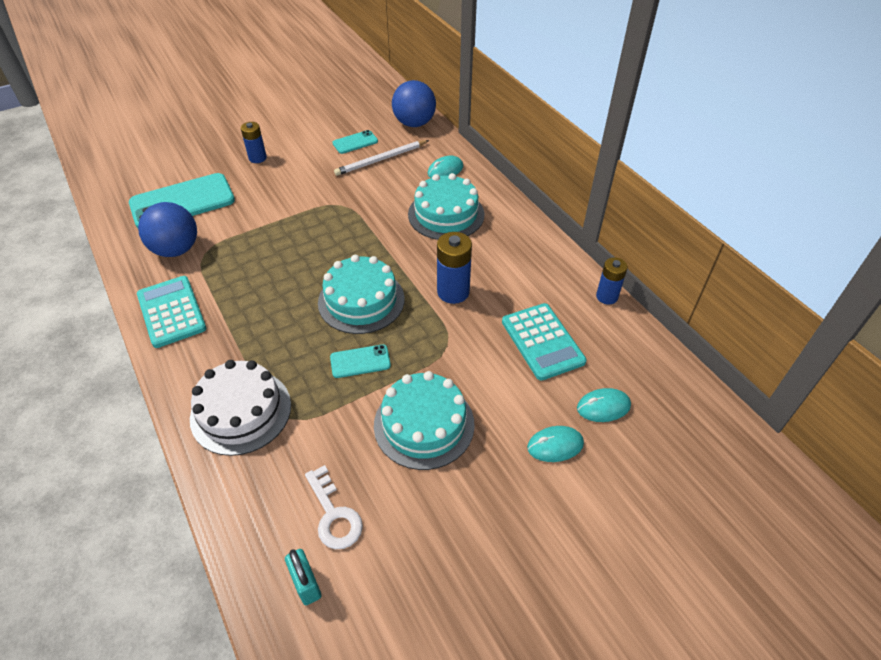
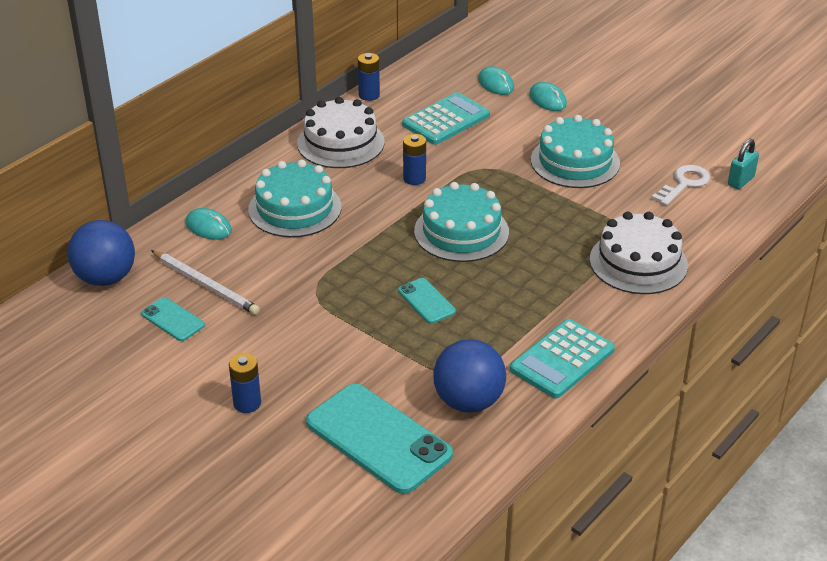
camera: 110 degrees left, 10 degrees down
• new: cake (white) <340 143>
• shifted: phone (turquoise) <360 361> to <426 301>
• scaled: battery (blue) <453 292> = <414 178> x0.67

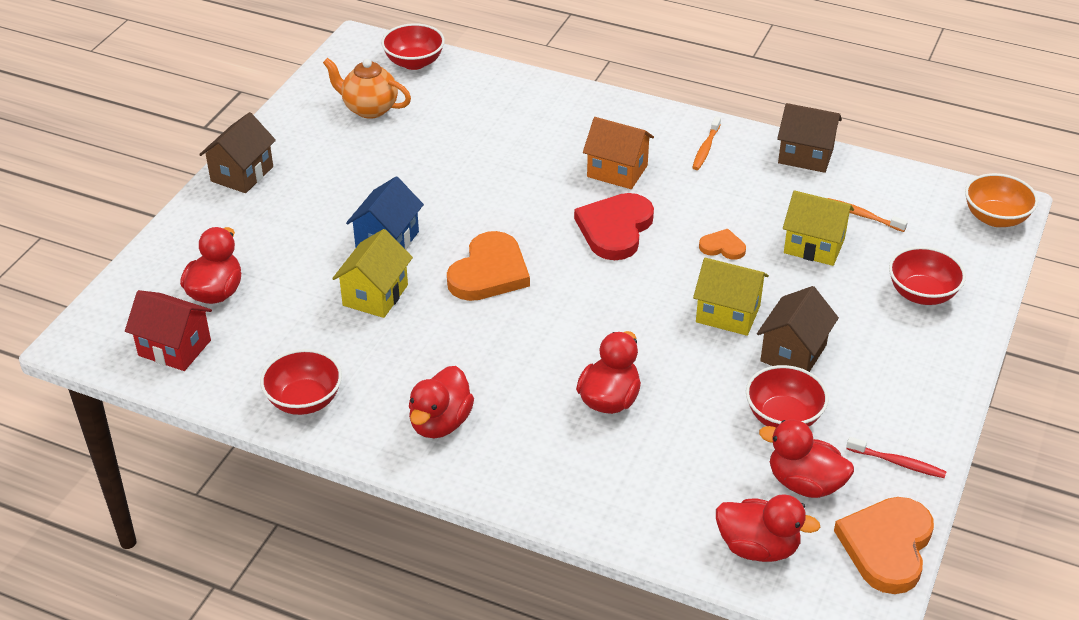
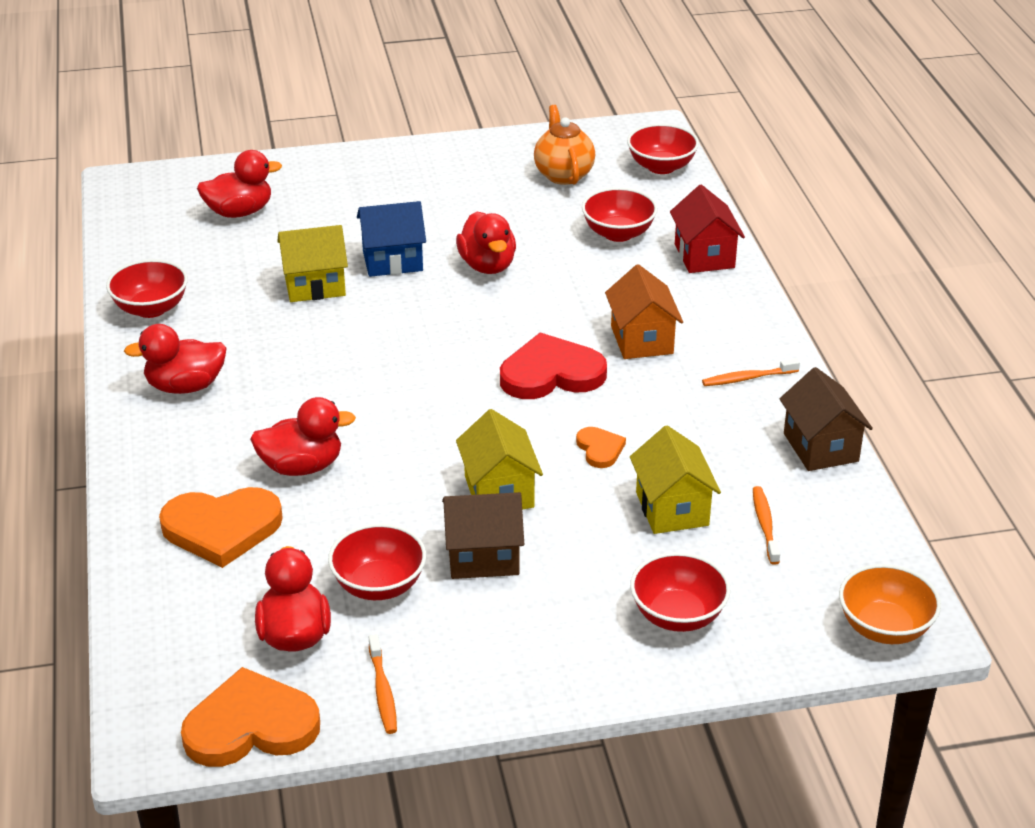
camera: 55 degrees right, 5 degrees down
• shifted: heart (orange) <489 272> to <222 528>
• repainted: toothbrush (red) <898 463> to toothbrush (orange) <383 691>
• shifted: duck (red) <758 547> to <487 266>
• new: bowl (red) <618 233>
• shifted: house (red) <174 348> to <704 256>
• gone: house (brown) <242 174>

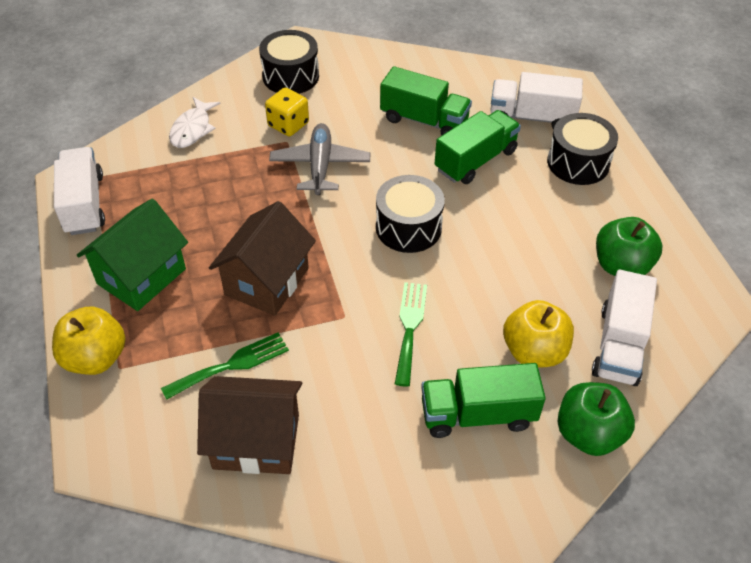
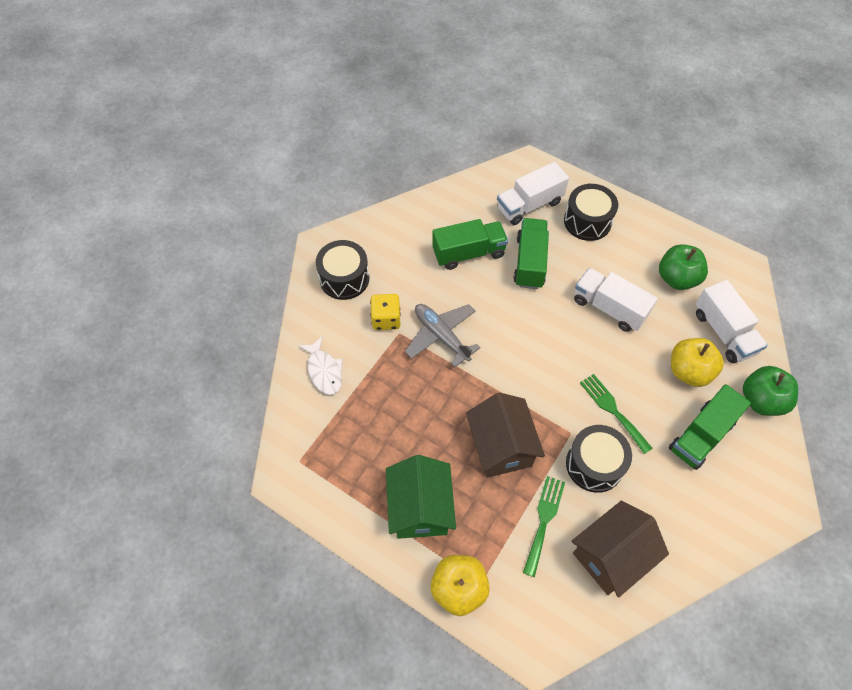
camera: 40 degrees left, 10 degrees up
• shifted: drum (black) <408 227> to <594 464>
• shifted: truck (white) <84 204> to <609 308>

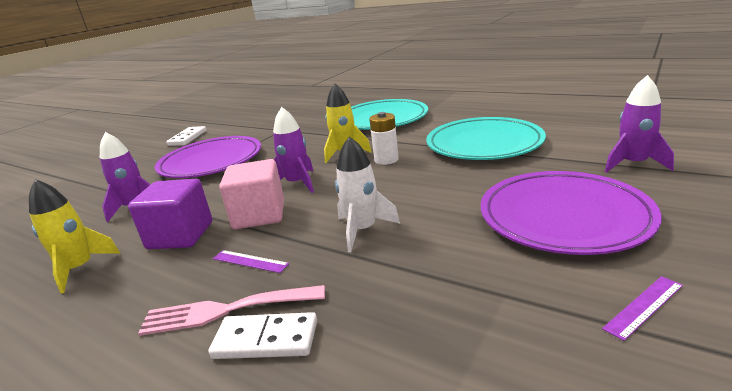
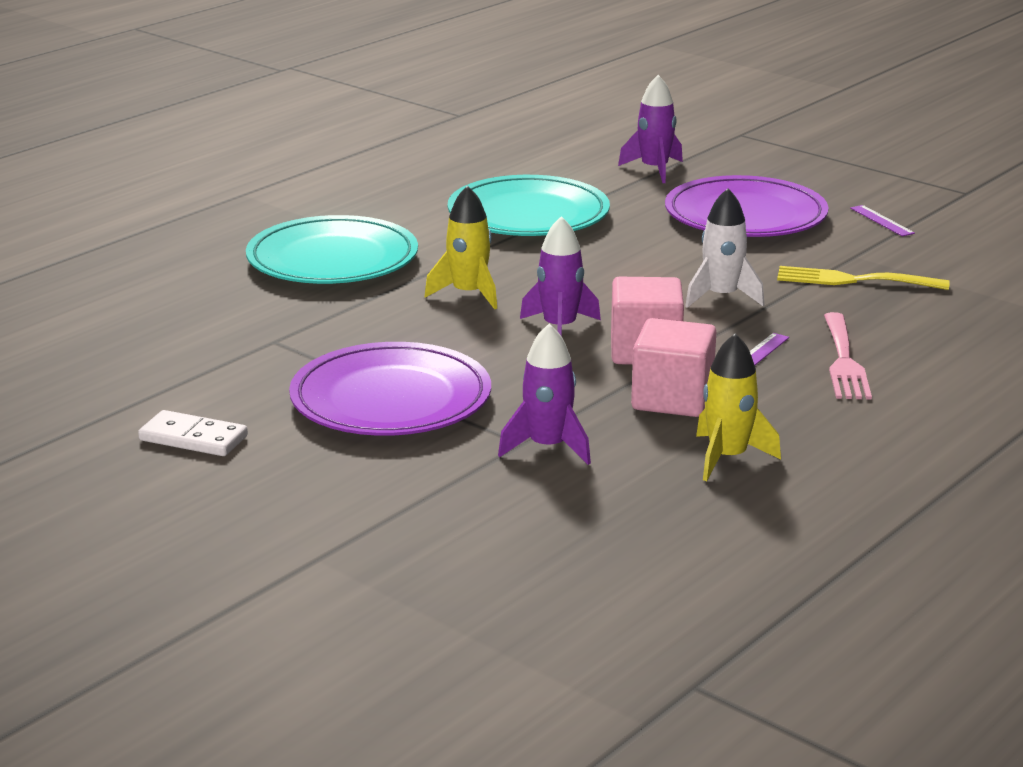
camera: 85 degrees left, 0 degrees up
• repainted: cube (purple) <180 235> to cube (pink) <672 399>
• new: fork (yellow) <853 280>
• gone: domino (white) <266 340>
• gone: battery (white) <386 160>

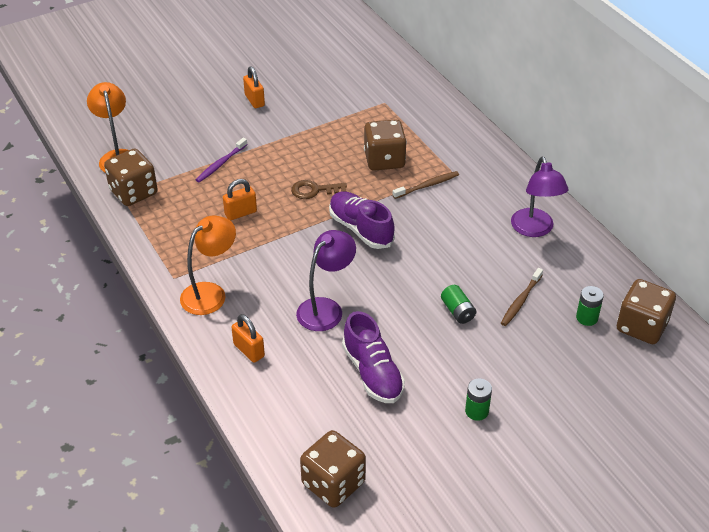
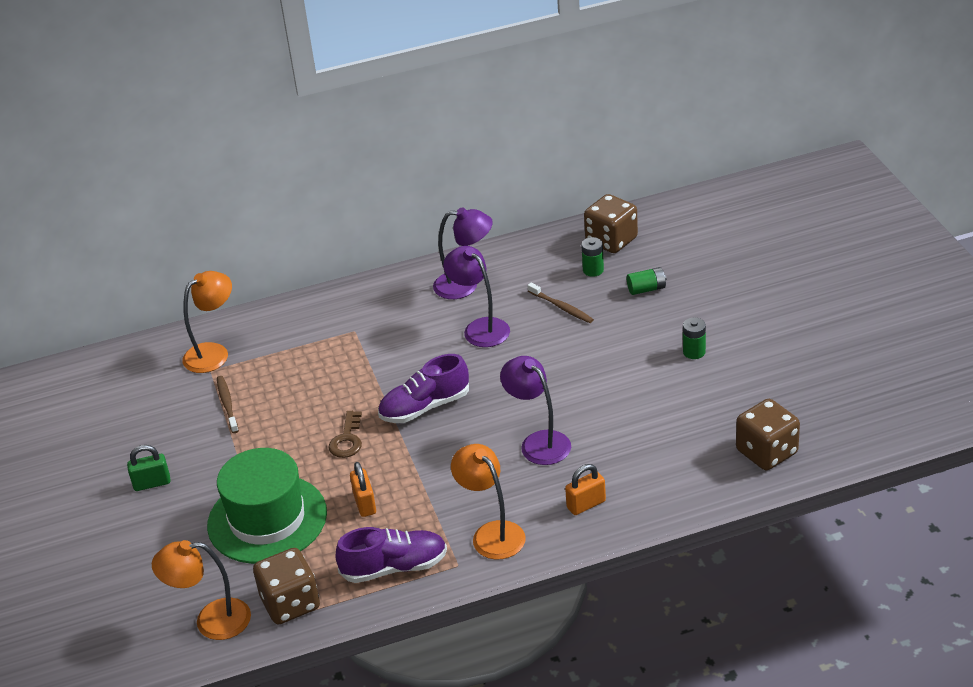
camera: 75 degrees left, 5 degrees down
• repainted: padlock (orange) <254 100> to padlock (green) <152 483>
• new: lamp (orange) <213 353>
• swapped: toothbrush (purple) <220 164> to hat (green) <267 519>
• shifted: toothbrush (brown) <427 185> to <227 404>
• shifted: shoe (purple) <373 373> to <394 567>
• new: lamp (purple) <480 328>
• shifted: battery (green) <457 311> to <646 289>
• gone: dice (brown) <384 160>

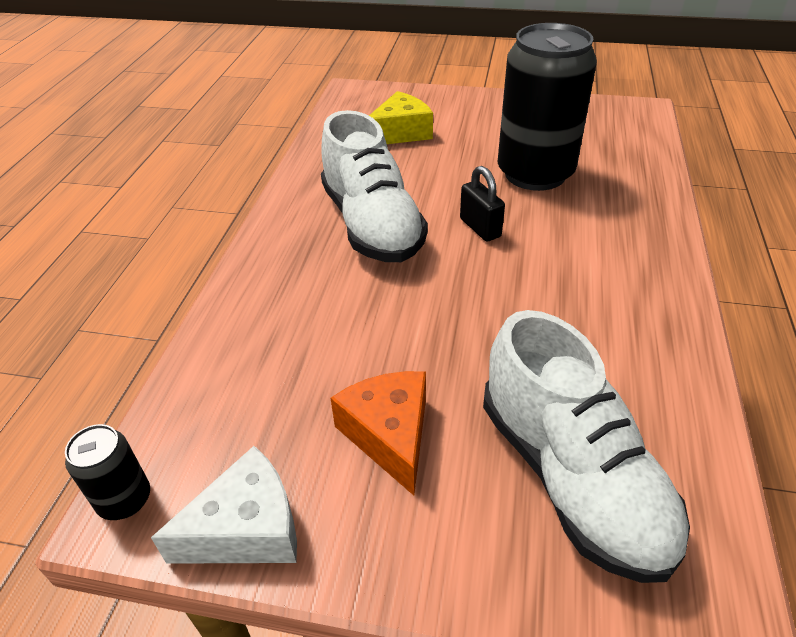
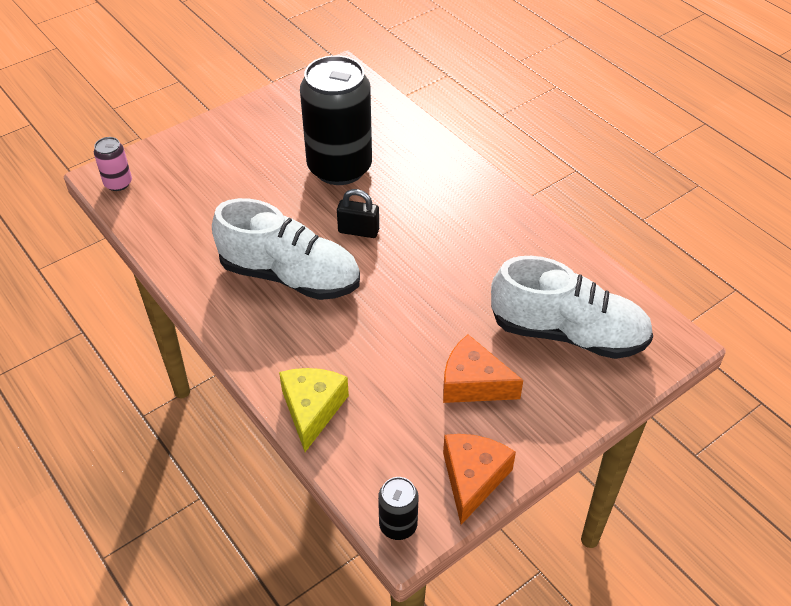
camera: 50 degrees left, 5 degrees up
• new: can (pink) <118 183>
• shifted: cheese (yellow) <401 133> to <312 409>
• repainted: cheese (white) <247 529> to cheese (orange) <473 479>

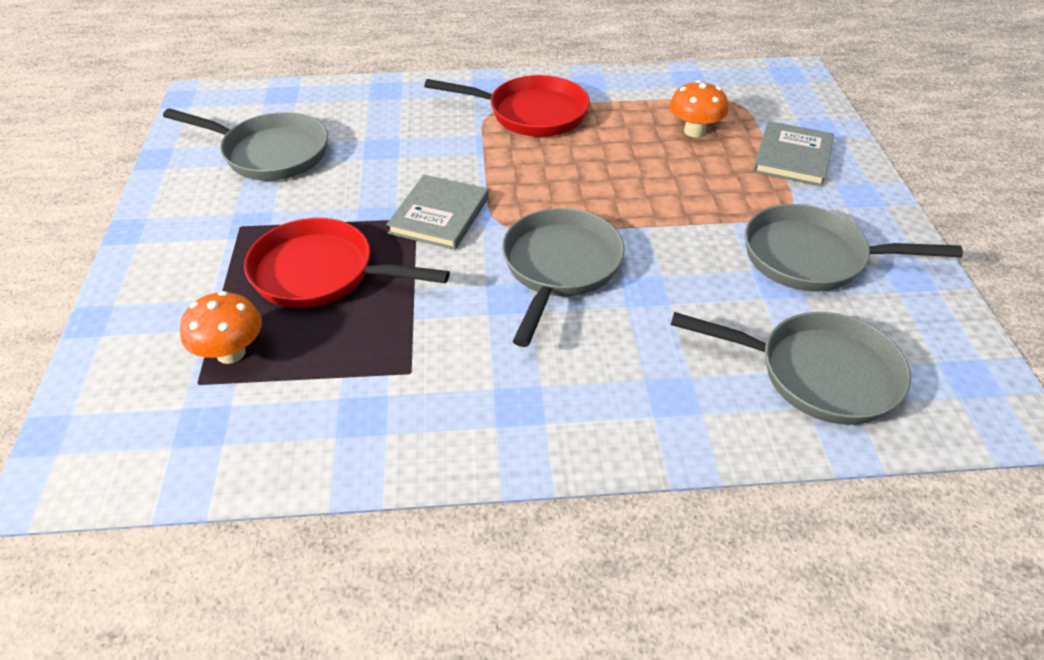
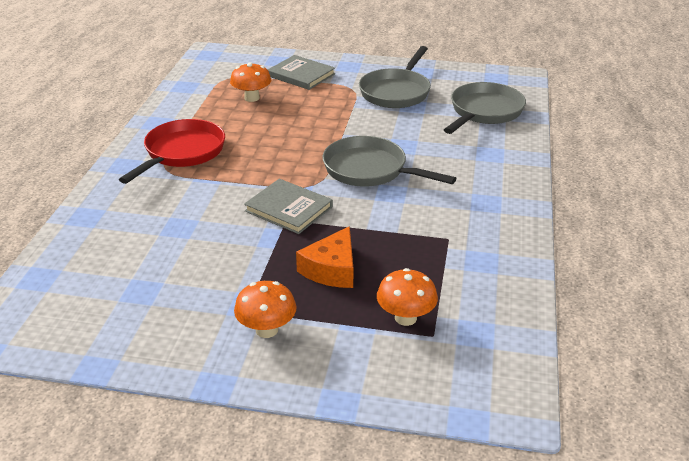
camera: 75 degrees left, 10 degrees down
• new: mushroom (orange) <267 330>
• swapped: pan (red) <321 273> to cheese (orange) <331 269>
• gone: pan (grey) <270 153>

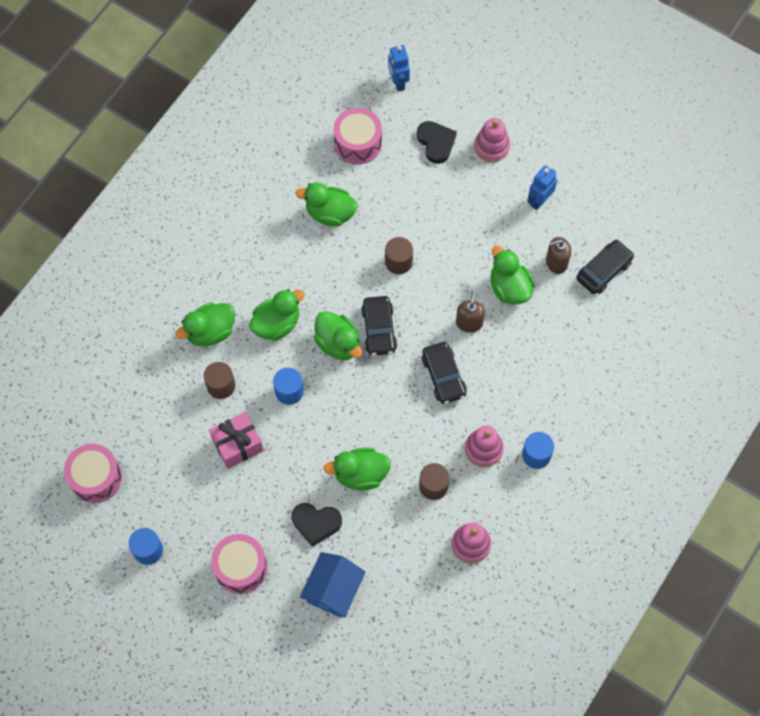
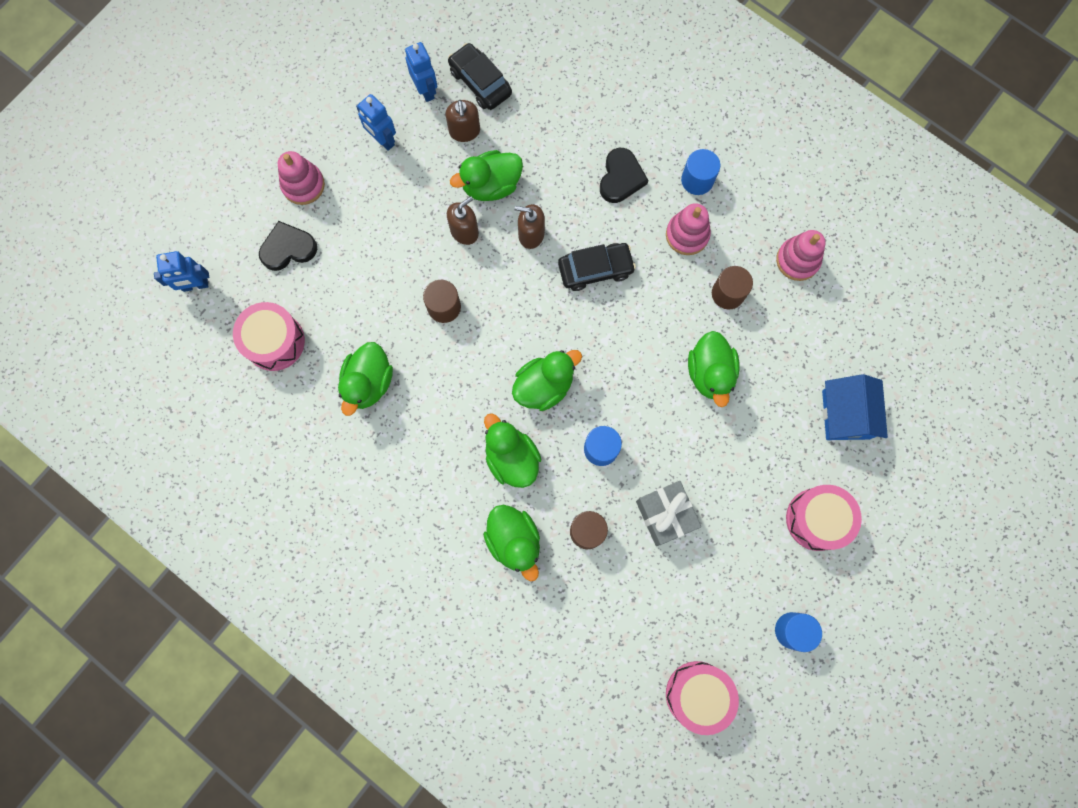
camera: 85 degrees left, 10 degrees up
• new: robot (blue) <426 90>
• new: soap dispenser (brown) <464 231>
• shifted: heart (black) <316 523> to <621 178>
• repainted: gift (pink) <237 445> to gift (grey) <665 515>
• rotated: house (blue) <333 590> = <846 414> 60 degrees clockwise
• gone: car (black) <379 329>

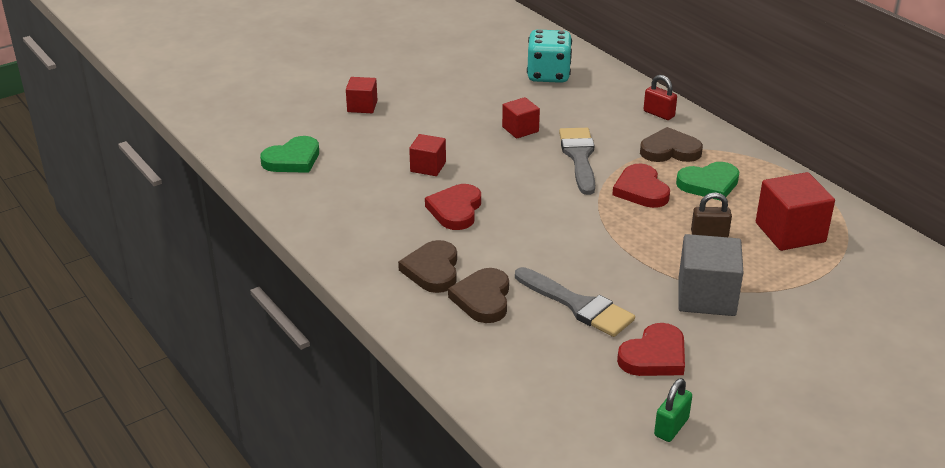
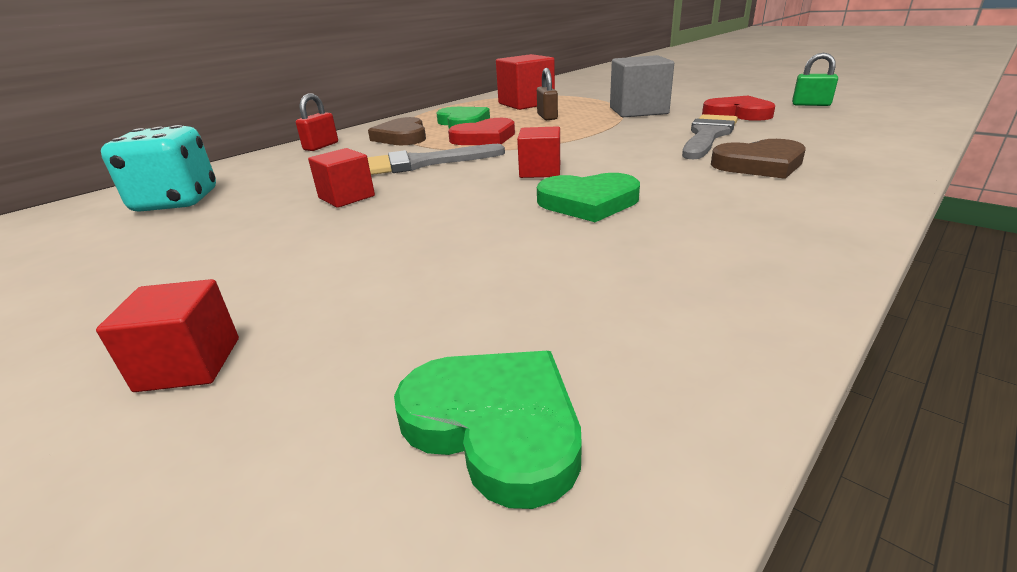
camera: 100 degrees left, 5 degrees down
• shifted: cube (red) <428 167> to <540 171>
• repainted: heart (red) <455 210> to heart (green) <588 202>
• gone: heart (brown) <432 270>

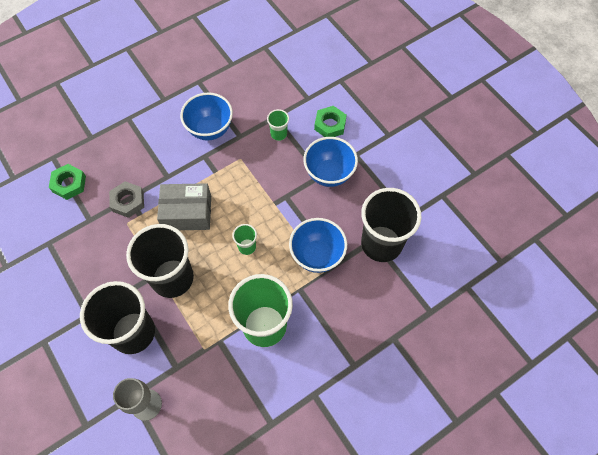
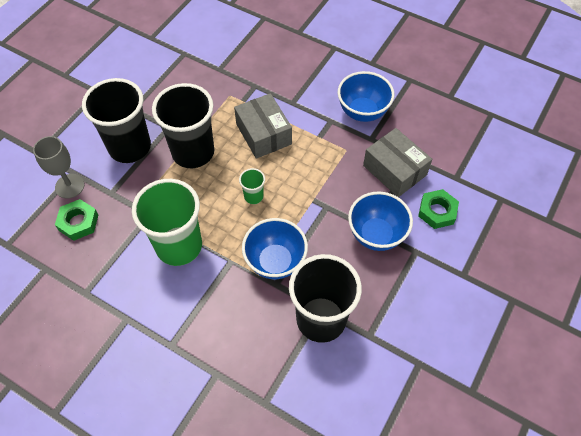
camera: 65 degrees right, 5 degrees down
• shifted: nut (green) <69 184> to <78 222>
• swapped: cup (green) <278 134> to box (grey) <394 170>
• gone: nut (grey) <128 201>

